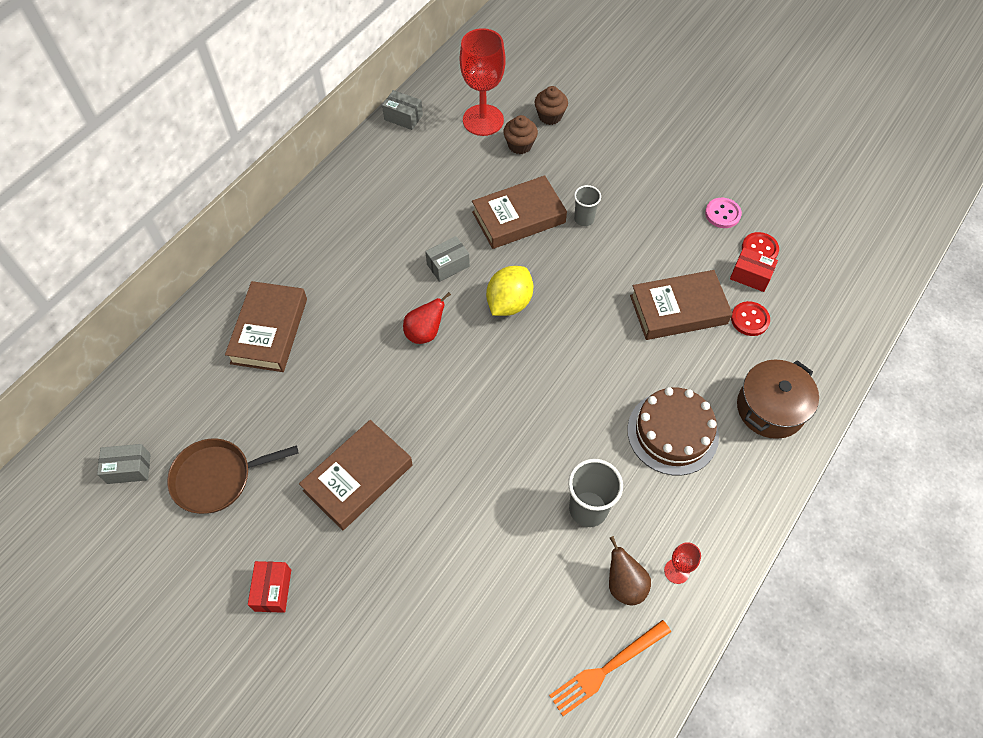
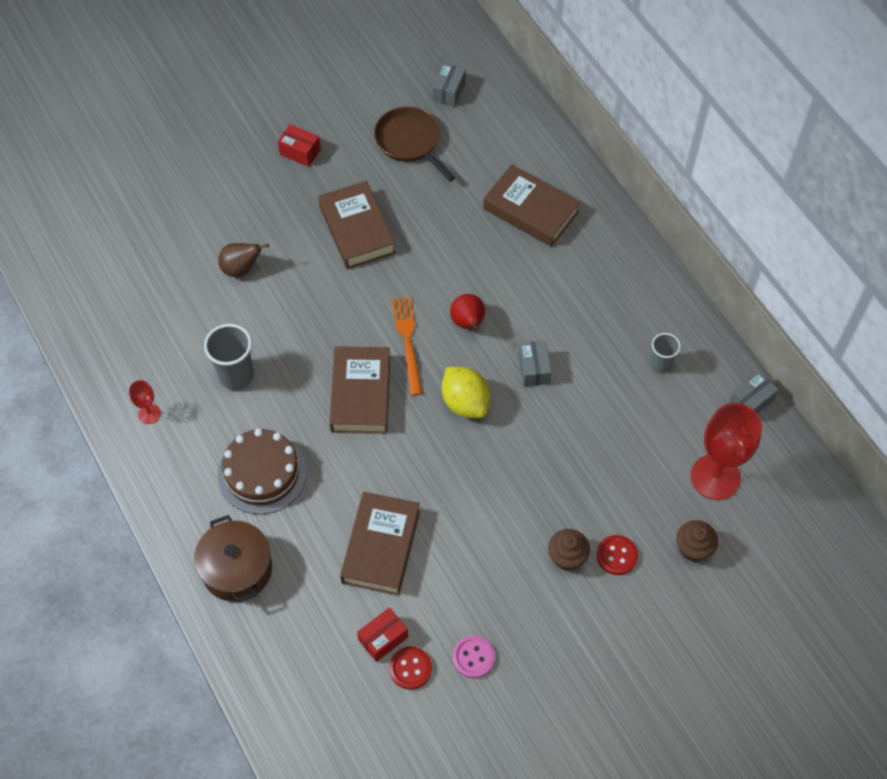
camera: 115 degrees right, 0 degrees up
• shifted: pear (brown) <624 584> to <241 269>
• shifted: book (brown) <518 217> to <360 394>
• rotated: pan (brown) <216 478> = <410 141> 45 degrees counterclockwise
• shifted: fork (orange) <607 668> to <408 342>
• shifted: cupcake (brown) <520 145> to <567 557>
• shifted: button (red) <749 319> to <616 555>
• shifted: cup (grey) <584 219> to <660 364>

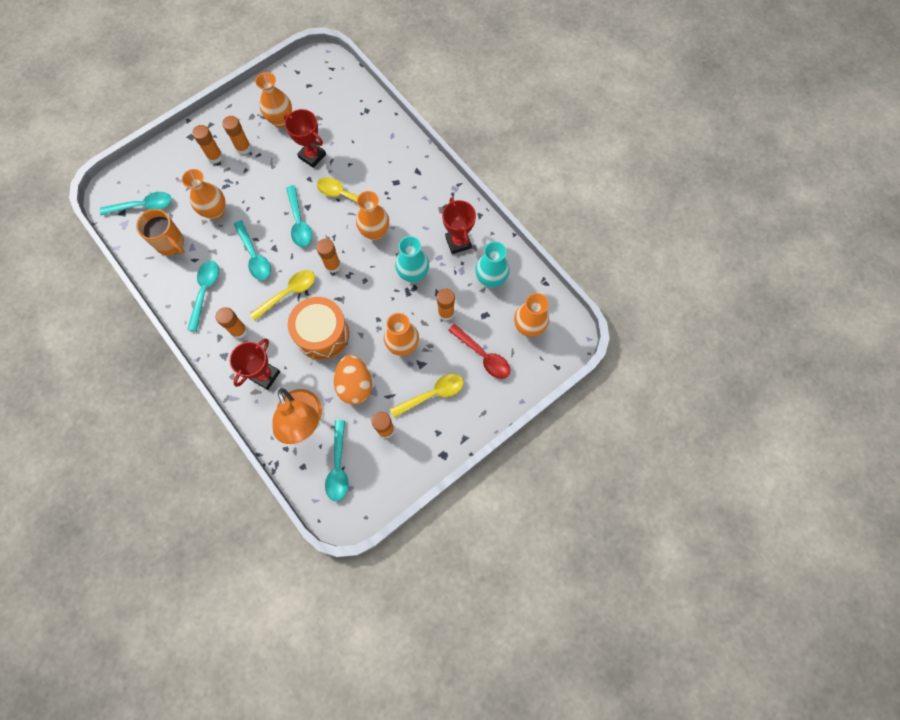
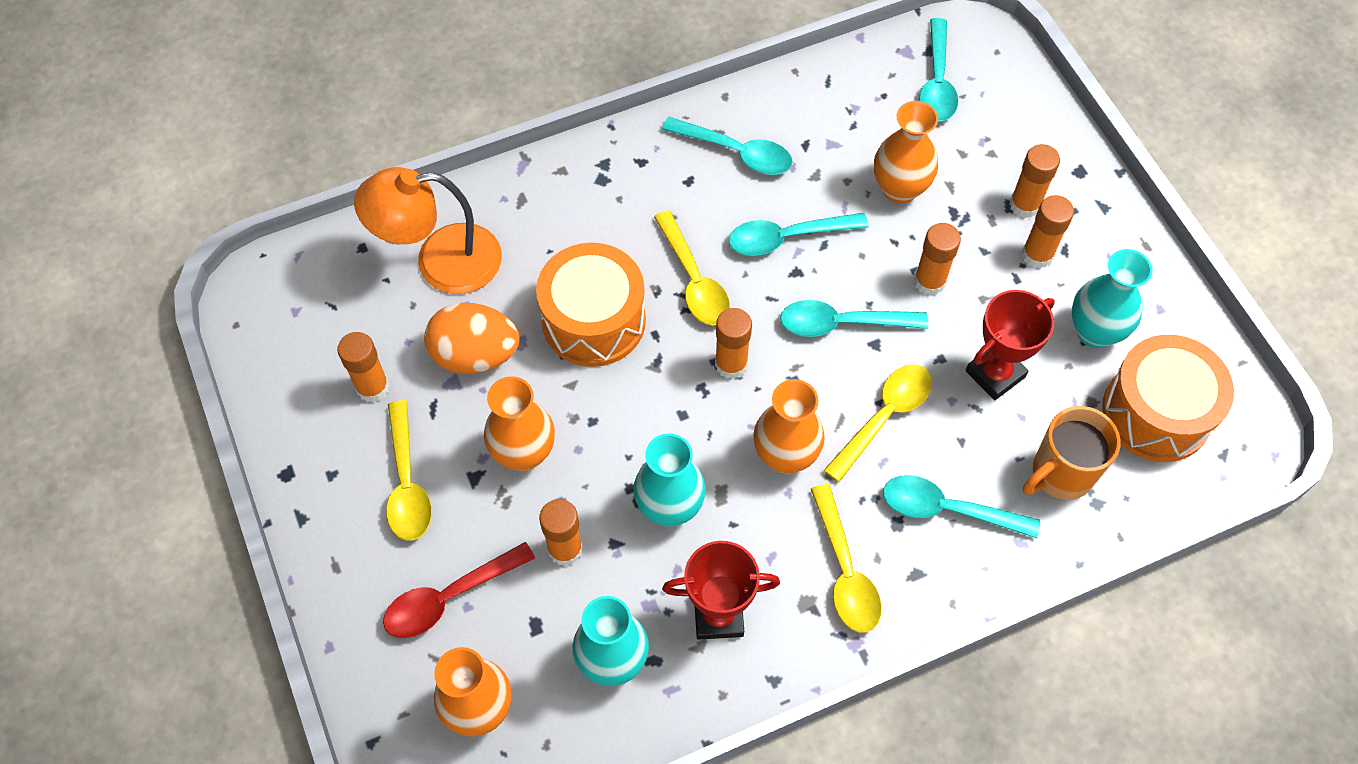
camera: 105 degrees right, 10 degrees down
• new: spoon (yellow) <845 571>
• shifted: spoon (turquoise) <338 466> to <947 509>
• shifted: glue stick (orange) <239 331> to <929 282>
• shifted: mug (orange) <171 244> to <1060 474>
• repainted: vase (orange) <281 120> to vase (turquoise) <1094 332>
• new: drum (orange) <1156 413>
• gone: trophy (red) <265 375>

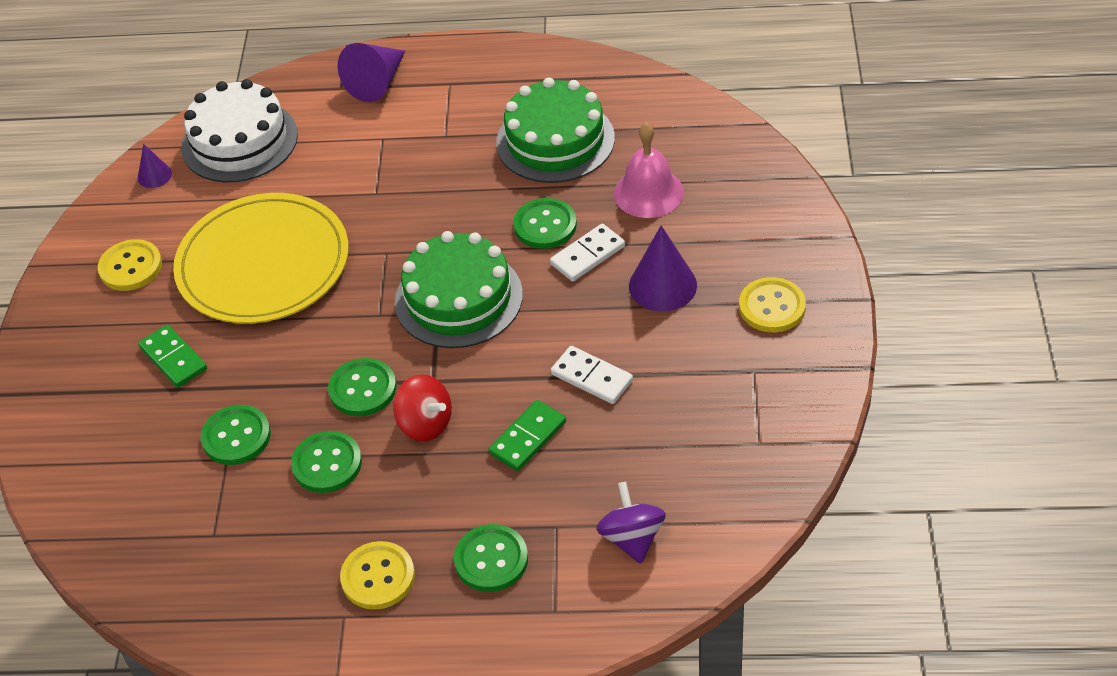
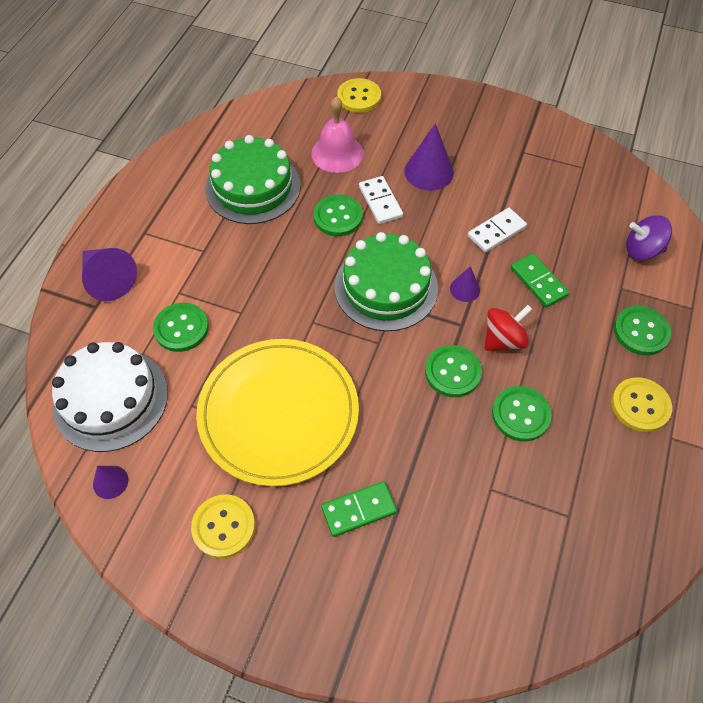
camera: 75 degrees left, 10 degrees up
• shifted: button (green) <236 436> to <181 328>
• shifted: button (yellow) <772 307> to <359 97>
• new: cone (purple) <465 289>

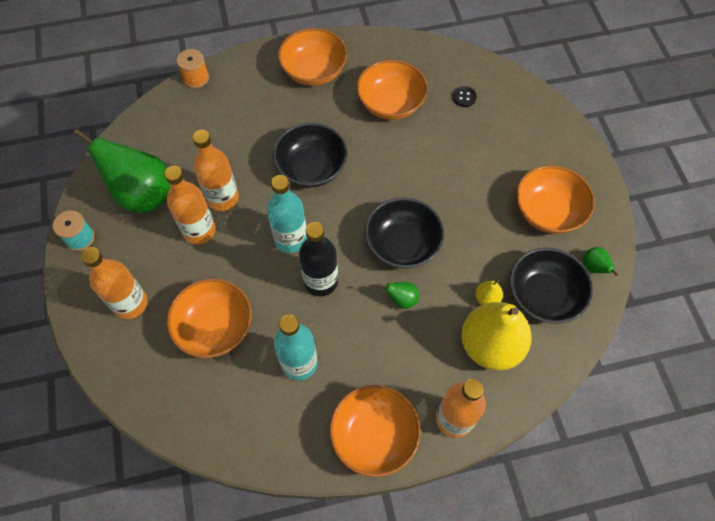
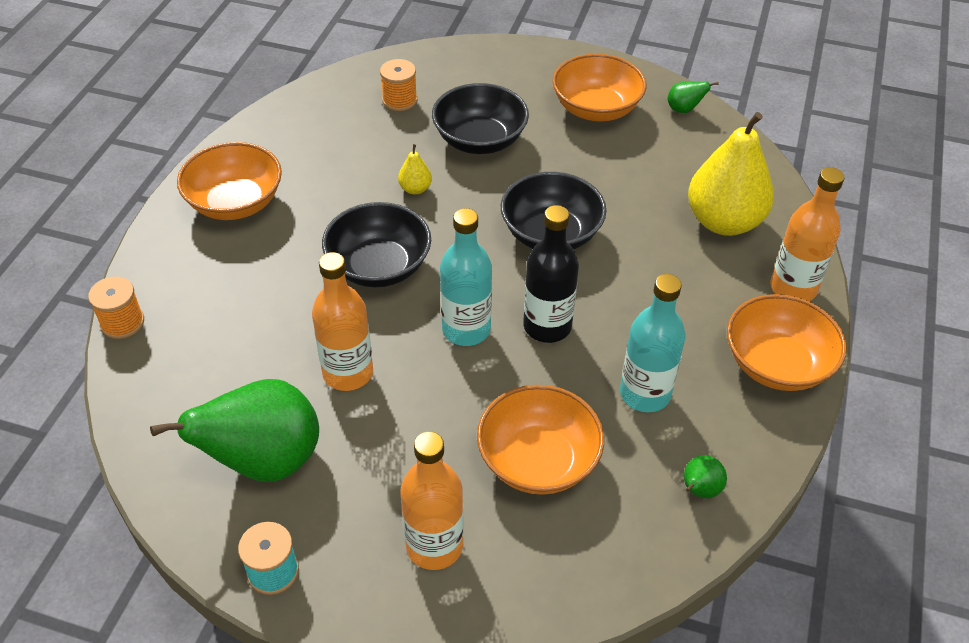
camera: 60 degrees left, 15 degrees down
• swapped: button (black) <464 97> to spool (orange) <399 100>
• shifted: pear (yellow) <487 298> to <415 189>
• shifted: bowl (black) <543 295> to <480 140>
• shifted: pear (green) <402 299> to <699 490>
• gone: bottle (orange) <199 231>
• gone: bowl (orange) <390 103>

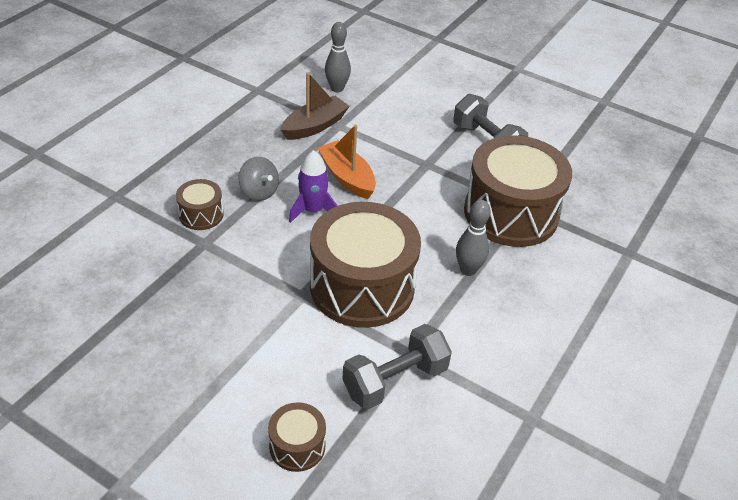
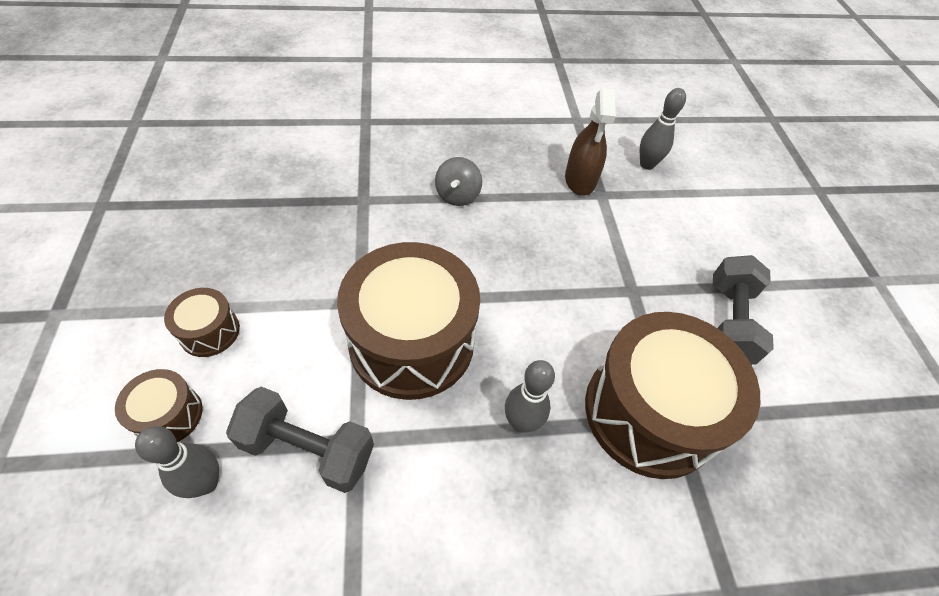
camera: 50 degrees right, 10 degrees up
• new: bowling pin (grey) <206 483>
• shifted: drum (brown) <201 214> to <209 331>
• swapped: boat (brown) <315 126> to spray bottle (brown) <580 180>
• gone: rocket (purple) <313 210>
• gone: boat (orange) <347 177>

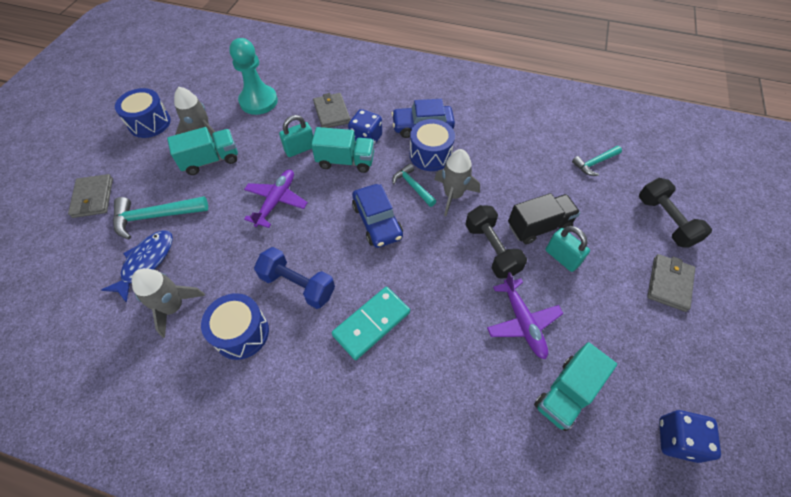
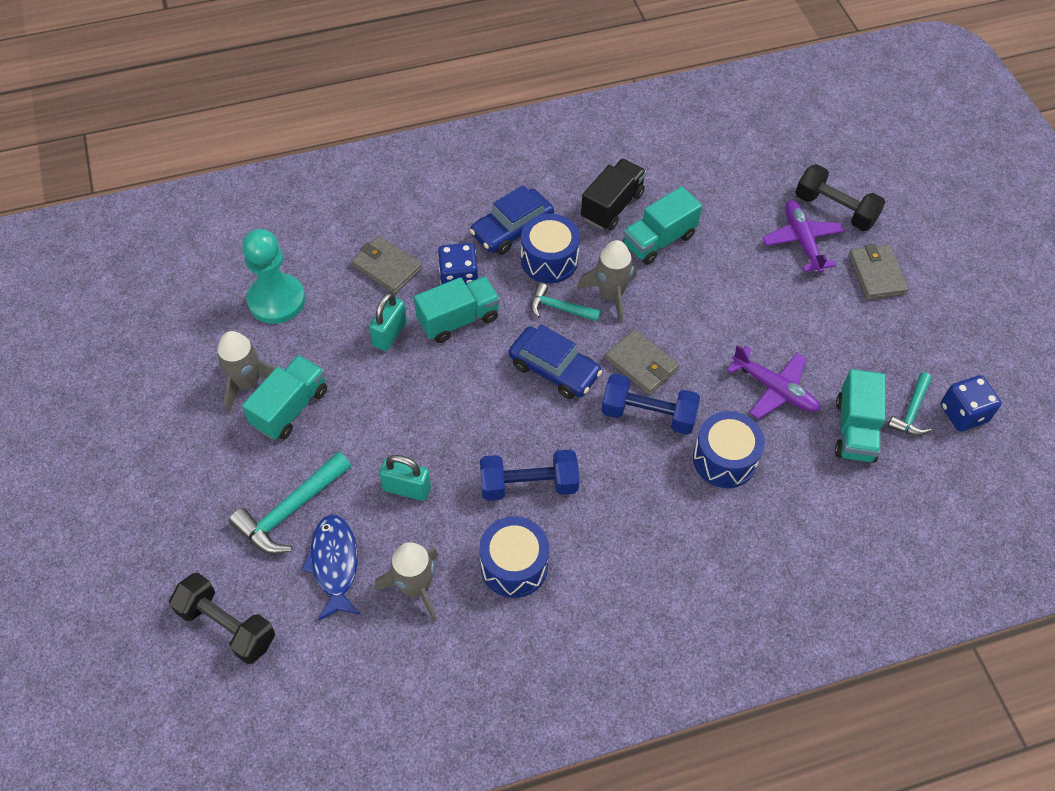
camera: 35 degrees left, 0 degrees up
• shifted: dumbbell (black) <491 249> to <227 626>
• shifted: padlock (turquoise) <561 257> to <407 488>
• shifted: truck (black) <538 226> to <612 206>
• new: dumbbell (blue) <648 414>
• shifted: wallet (grey) <93 198> to <641 364>
• new: truck (turquoise) <659 240>
• shifted: drum (blue) <149 123> to <724 459>
• shifted: plane (purple) <276 201> to <802 241>
• shifted: hammer (turquoise) <594 163> to <911 411>
• gone: domino (turquoise) <371 323>

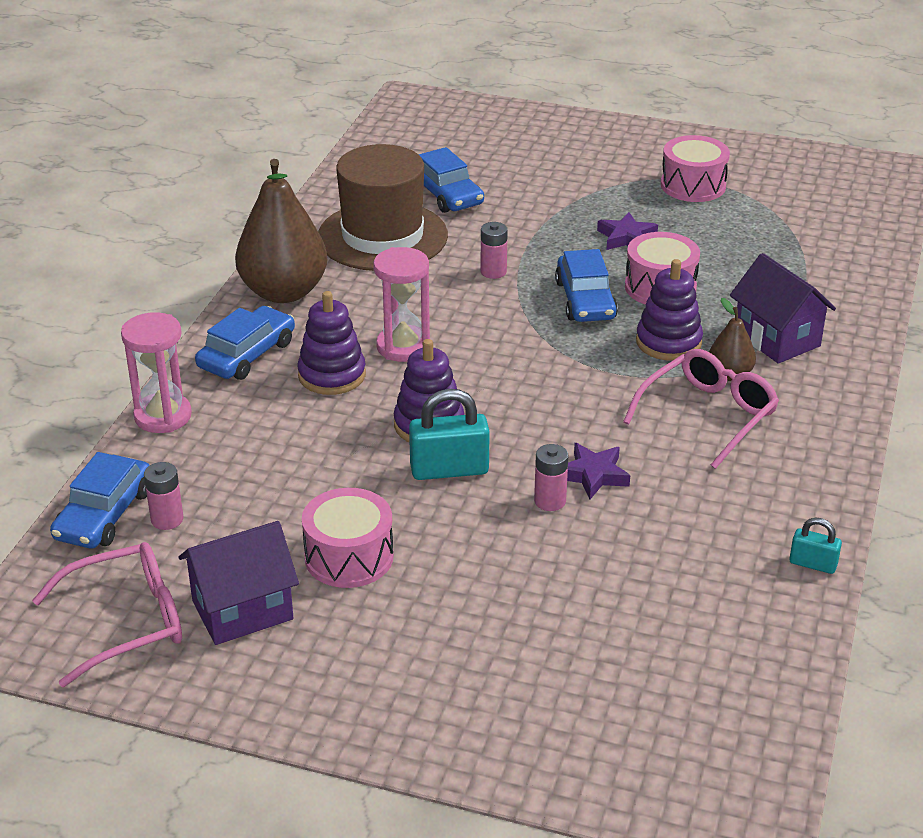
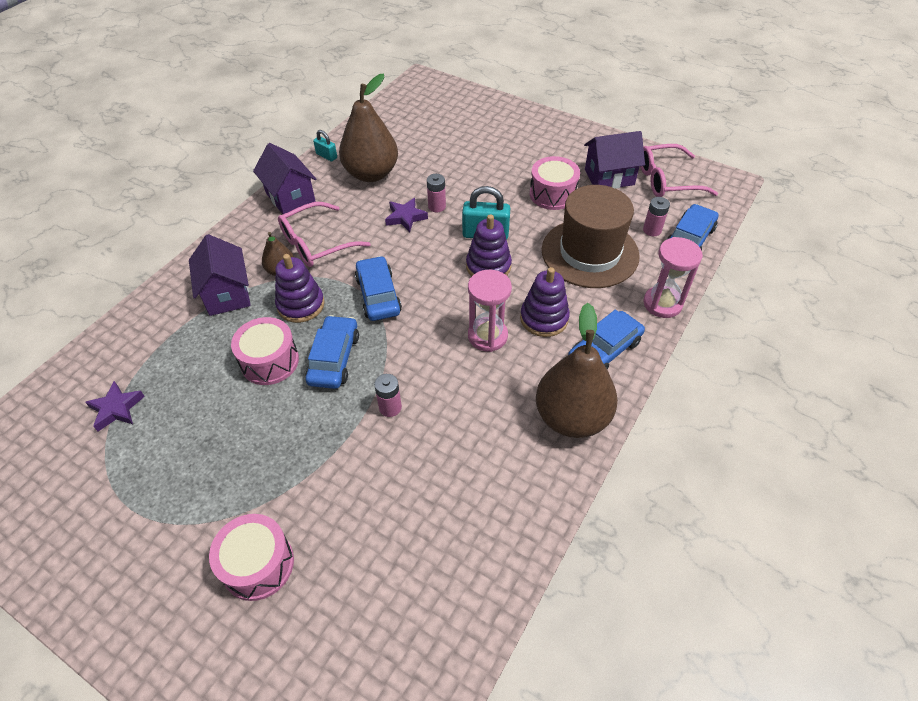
camera: 165 degrees left, 15 degrees up
• shifted: star (purple) <626 237> to <116 409>
• shifted: drum (pink) <693 185> to <258 564>
• new: house (purple) <290 197>
• new: pear (brown) <371 174>
• shifted: car (blue) <446 194> to <378 295>
• shifted: hat (brown) <382 236> to <590 253>

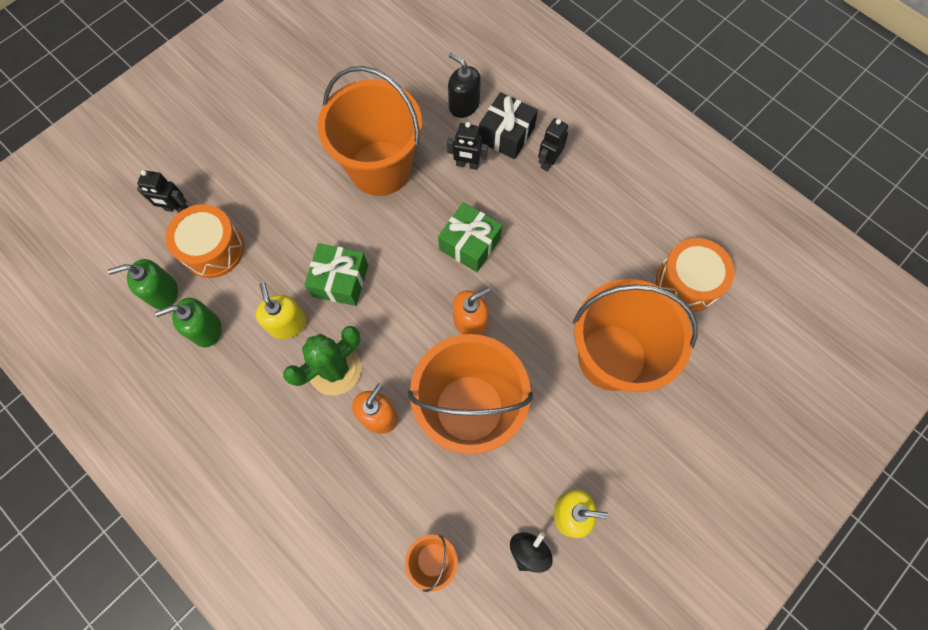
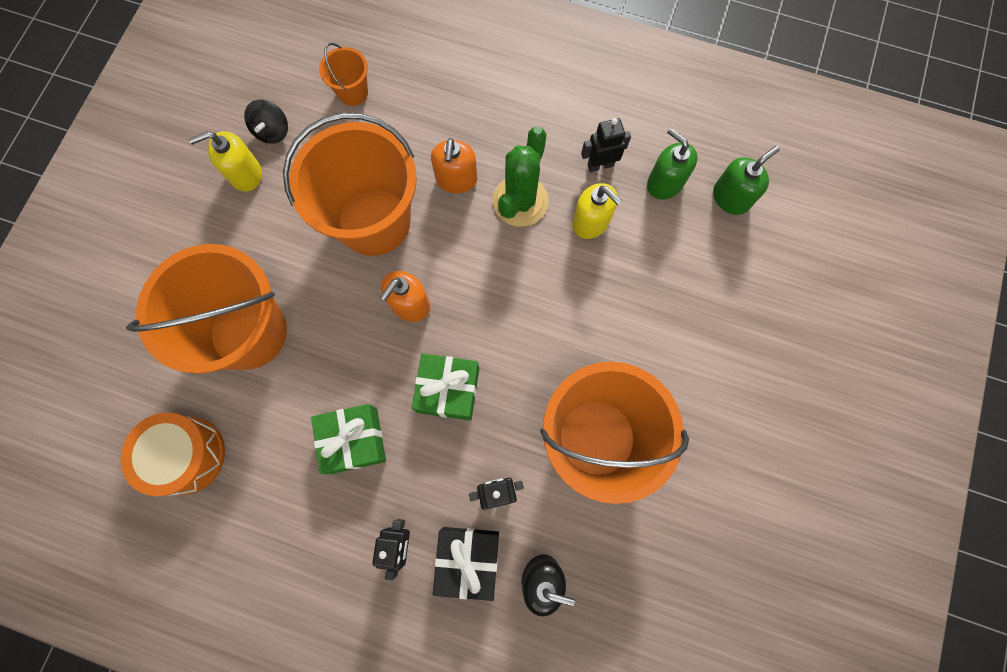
camera: 155 degrees right, 5 degrees up
• shifted: gift (green) <340 280> to <354 440>
• shifted: robot (black) <176 209> to <600 165>
• rotated: soap dispenser (green) <206 329> = <664 183> 90 degrees counterclockwise
• gone: drum (orange) <213 249>

